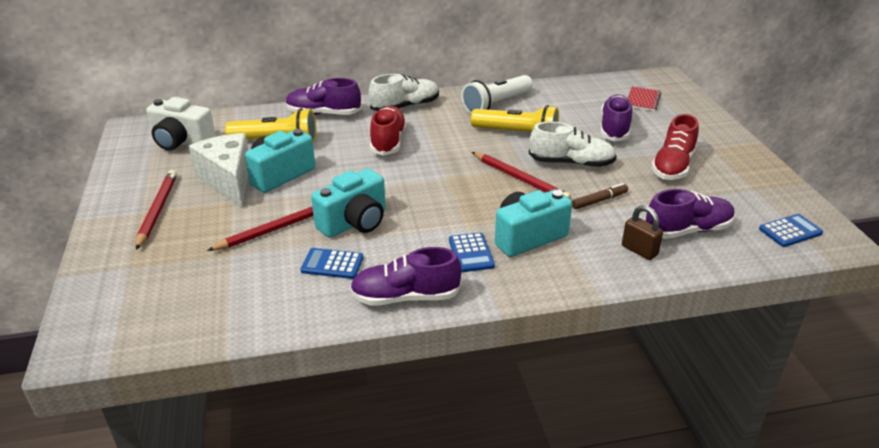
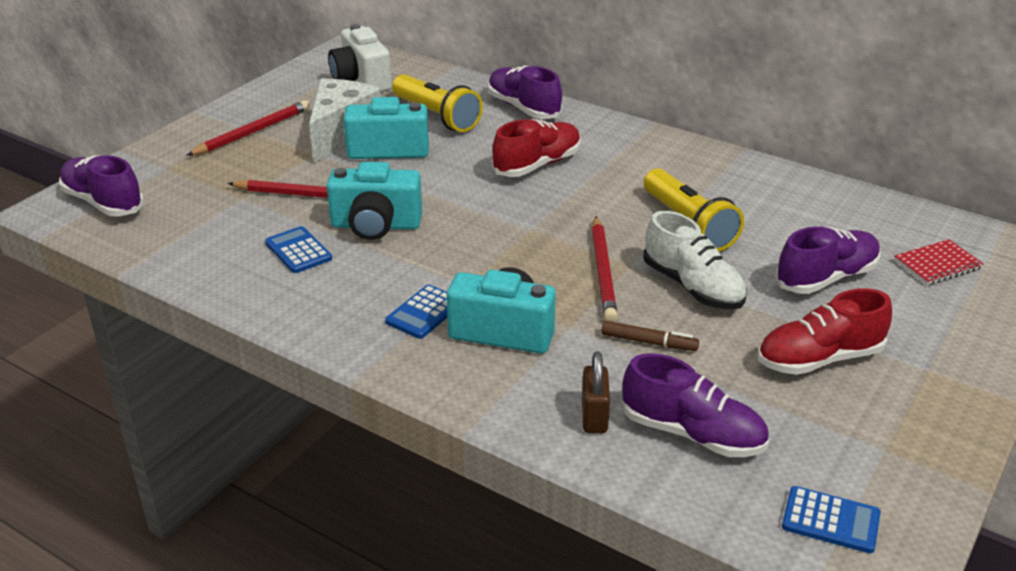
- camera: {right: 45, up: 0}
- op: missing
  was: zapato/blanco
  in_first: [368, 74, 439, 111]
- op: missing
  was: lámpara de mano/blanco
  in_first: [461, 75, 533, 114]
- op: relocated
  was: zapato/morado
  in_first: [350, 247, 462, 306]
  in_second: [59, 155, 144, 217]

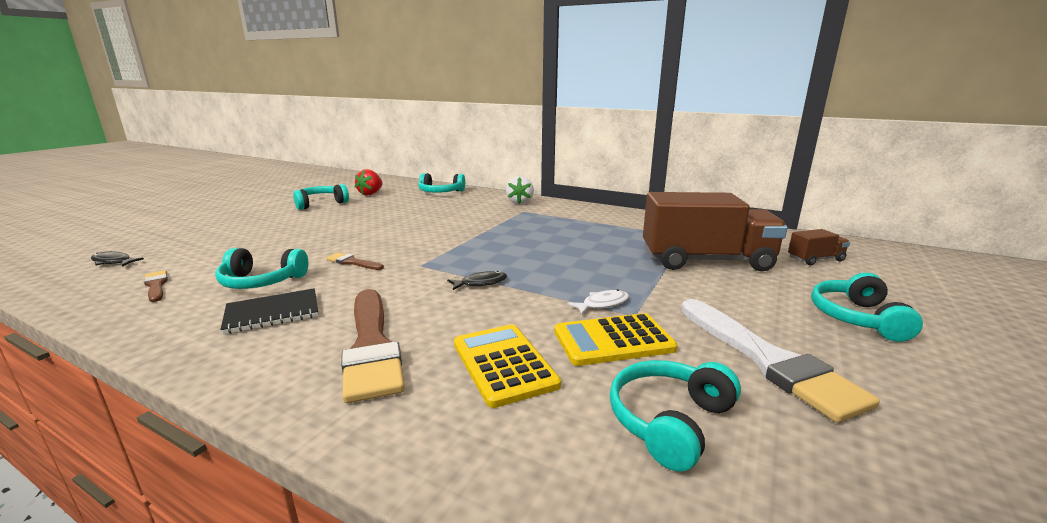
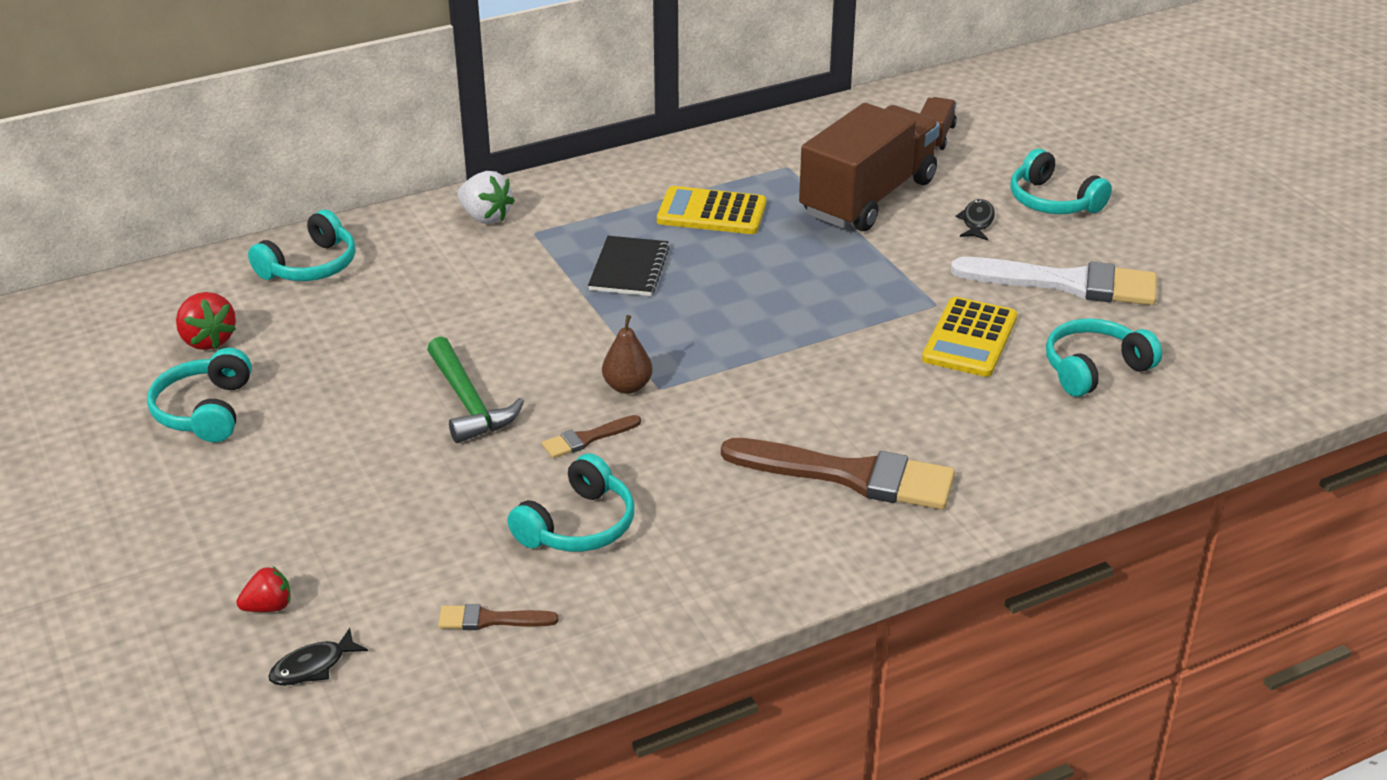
- camera: {right: -55, up: 15}
- op: relocated
  was: pez/negro
  in_first: [447, 271, 507, 290]
  in_second: [956, 199, 995, 240]
- op: relocated
  was: cuaderno/negro
  in_first: [220, 288, 318, 334]
  in_second: [588, 236, 670, 296]
- op: missing
  was: pez/blanco
  in_first: [567, 289, 629, 314]
- op: relocated
  was: calculadora/amarillo
  in_first: [454, 324, 561, 408]
  in_second: [657, 186, 766, 234]
- op: spun
  was: auriculares/turquesa
  in_first: [610, 360, 741, 472]
  in_second: [1046, 318, 1162, 397]
  clockwise: 75
- op: appeared
  now: pera/marrón
  in_second: [602, 315, 653, 394]
- op: appeared
  now: martillo/verde
  in_second: [427, 337, 524, 443]
- op: appeared
  now: fresa/rojo
  in_second: [236, 567, 290, 612]

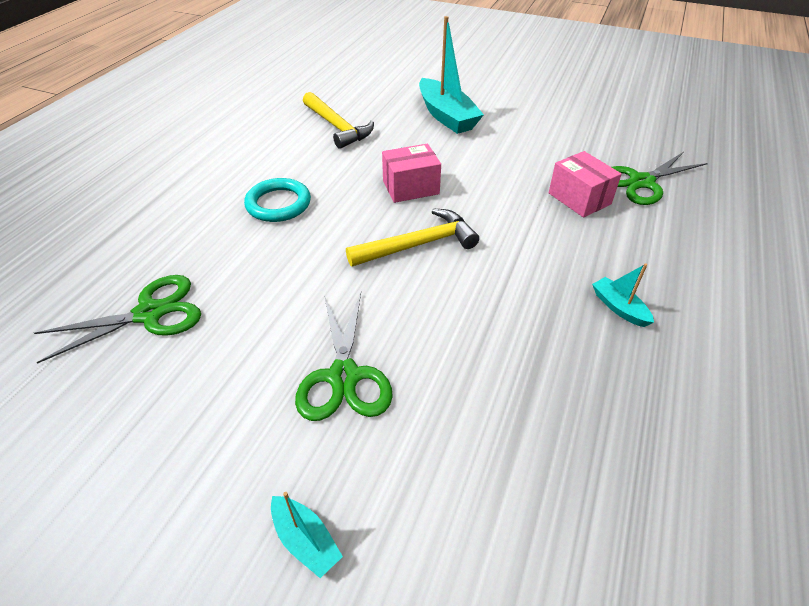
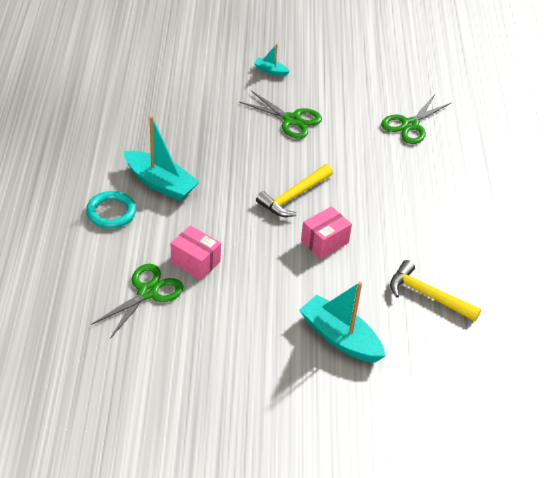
- camera: {right: 155, up: 0}
- op: relocated
  was: anillo/turquesa
  in_first: [244, 178, 311, 222]
  in_second: [86, 191, 136, 228]
- op: size
  was: barco/turquesa
  in_first: [592, 264, 654, 327]
  in_second: [124, 116, 200, 201]
  ratio: 2.09
- op: spun
  was: tijeras/verde
  in_first: [295, 293, 393, 421]
  in_second: [239, 91, 322, 139]
  clockwise: 150

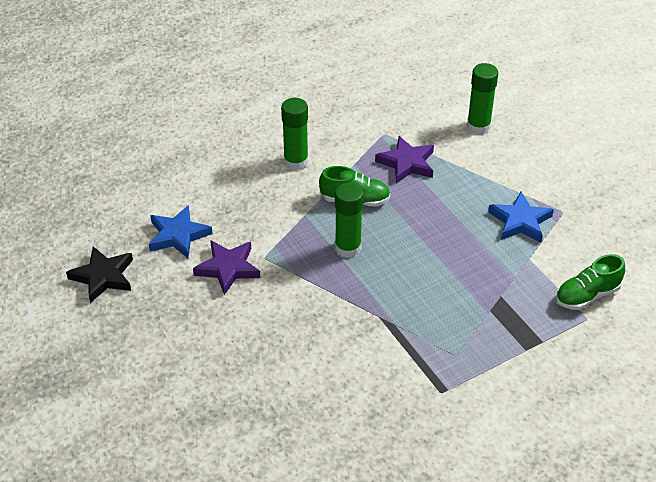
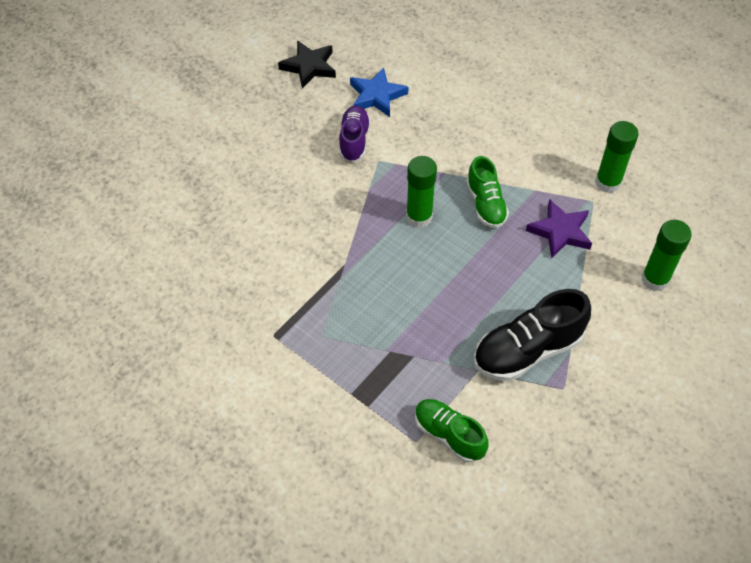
- camera: {right: 70, up: 10}
- op: relocated
  was: barra de pegamento/verde
  in_first: [281, 98, 308, 170]
  in_second: [595, 121, 639, 193]
- op: exchanged
  was: estrella/azul
  now: zapato/negro
  in_first: [488, 192, 554, 243]
  in_second: [474, 289, 591, 381]
- op: exchanged
  was: estrella/morado
  now: zapato/morado
  in_first: [193, 240, 261, 295]
  in_second: [339, 105, 370, 162]

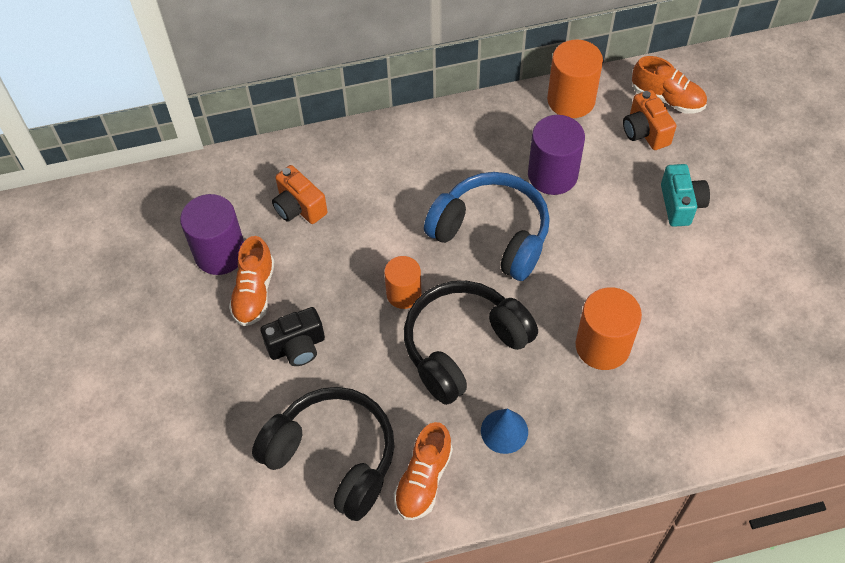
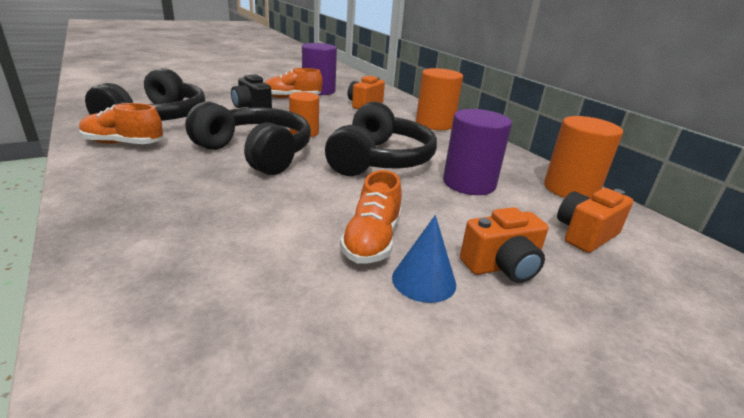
- camera: {right: 70, up: -30}
- op: relocated
  was: zapato/naranja
  in_first: [632, 56, 707, 114]
  in_second: [340, 170, 402, 264]
- op: colour
  was: cámara/turquesa
  now: cámara/naranja
  in_first: [661, 164, 710, 227]
  in_second: [460, 207, 548, 283]
- op: colour
  was: auriculares/azul
  now: auriculares/negro
  in_first: [424, 172, 550, 281]
  in_second: [325, 102, 437, 176]
- op: relocated
  was: cilindro/naranja
  in_first: [576, 287, 642, 370]
  in_second: [416, 68, 463, 130]
- op: relocated
  was: cono/azul
  in_first: [481, 409, 528, 454]
  in_second: [392, 215, 456, 303]

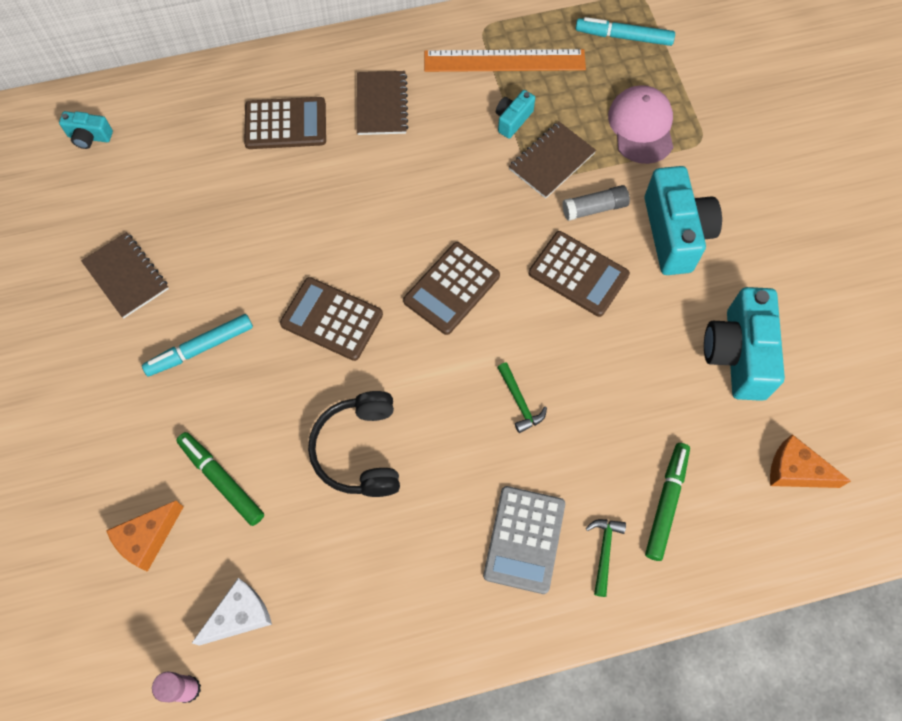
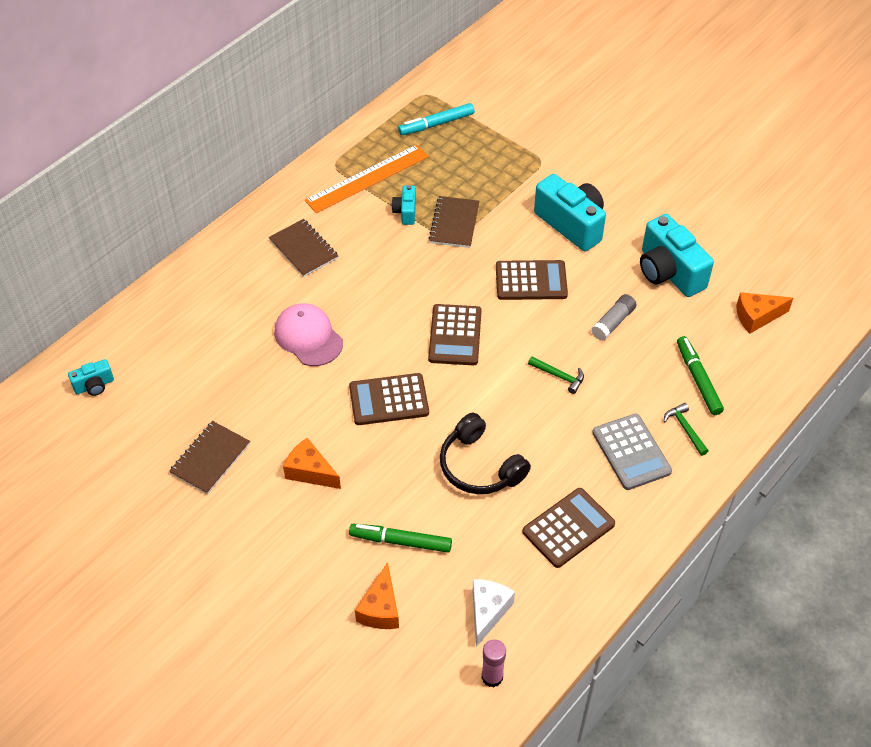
- camera: {right: -35, up: -15}
- op: relocated
  was: gorra/rosa
  in_first: [608, 85, 673, 164]
  in_second: [274, 303, 343, 366]
- op: relocated
  was: calculadora/marrón
  in_first: [244, 97, 326, 149]
  in_second: [522, 488, 615, 568]
- op: relocated
  was: barra de pegamento/gris
  in_first: [562, 185, 630, 221]
  in_second: [591, 294, 637, 341]
- op: spun
  was: cuaderno/marrón
  in_first: [81, 232, 169, 318]
  in_second: [169, 421, 250, 494]
  clockwise: -75
- op: exchanged
  was: rotulador/turquesa
  now: queso/naranja
  in_first: [142, 314, 253, 376]
  in_second: [283, 438, 341, 489]

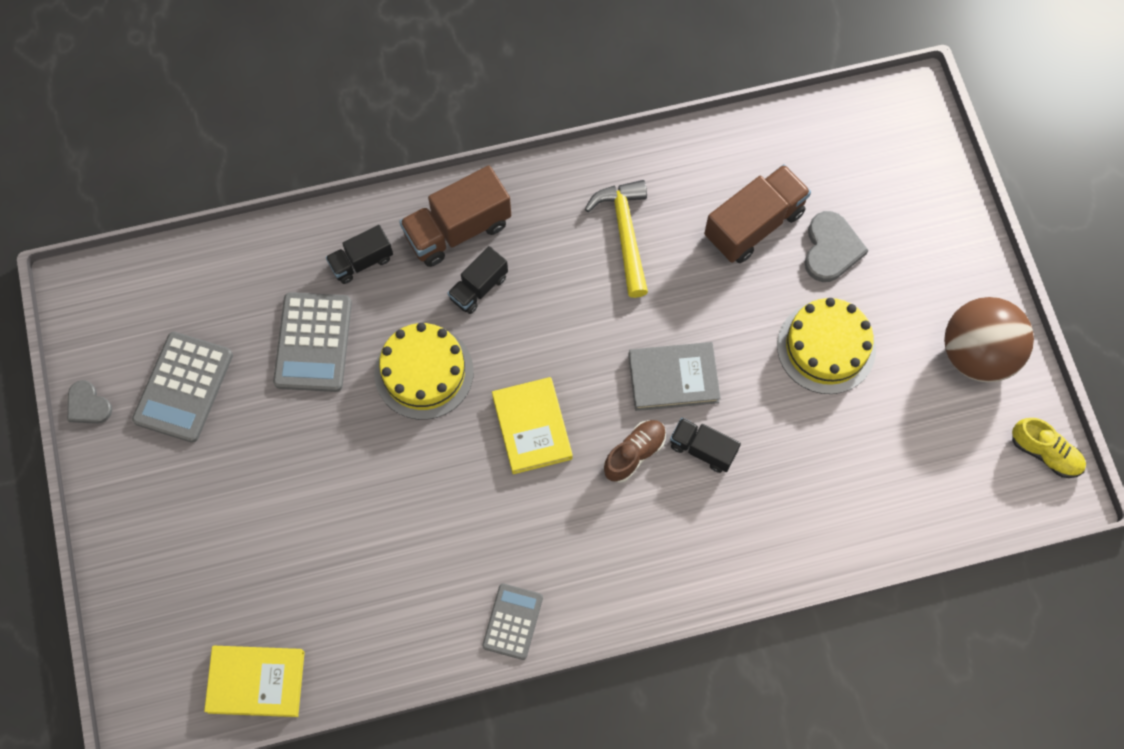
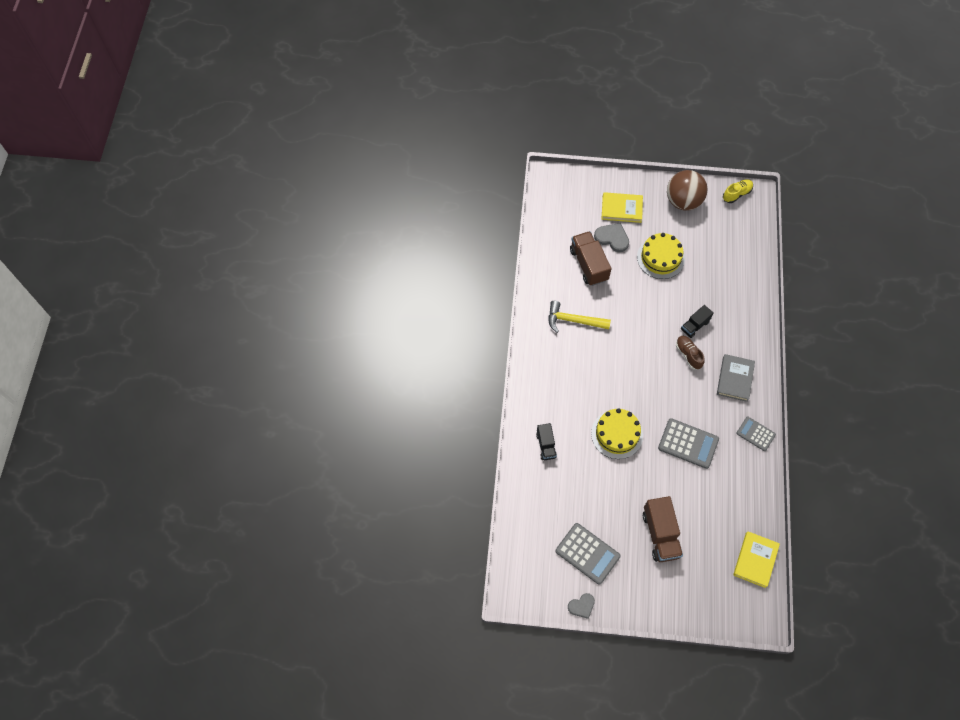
- camera: {right: -70, up: -5}
- op: relocated
  was: camión/marrón
  in_first: [399, 165, 511, 267]
  in_second: [643, 496, 683, 562]
- op: missing
  was: camión/negro
  in_first: [448, 246, 508, 314]
- op: relocated
  was: calculadora/gris
  in_first: [273, 292, 352, 392]
  in_second: [658, 418, 719, 469]
- op: relocated
  was: libro/gris
  in_first: [628, 342, 721, 411]
  in_second: [717, 354, 755, 402]
- op: relocated
  was: libro/amarillo
  in_first: [492, 377, 573, 474]
  in_second: [602, 192, 643, 223]

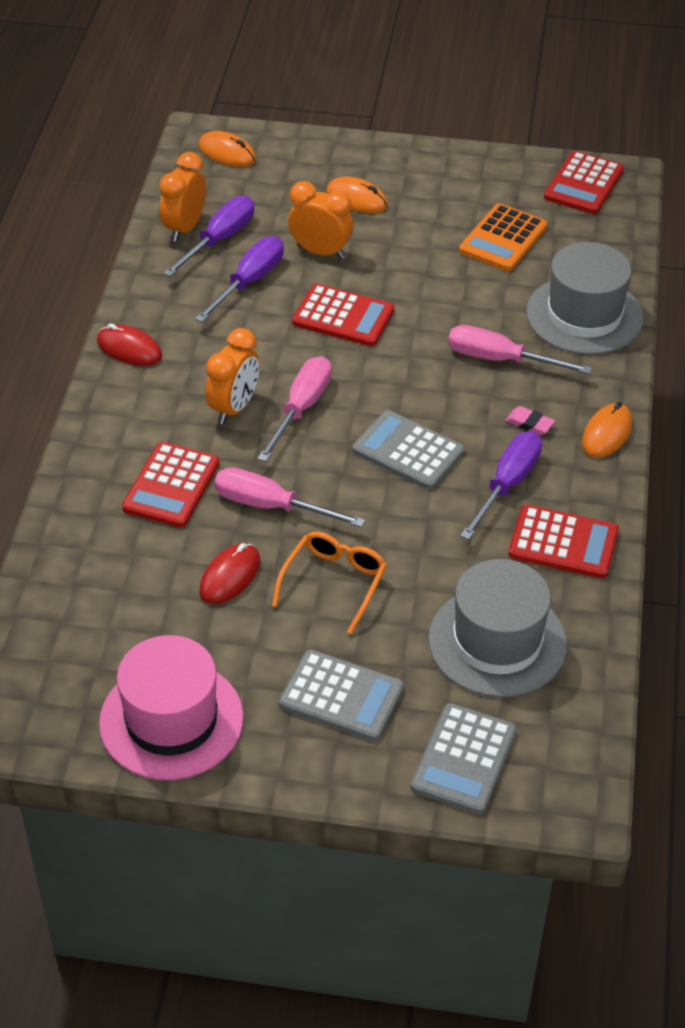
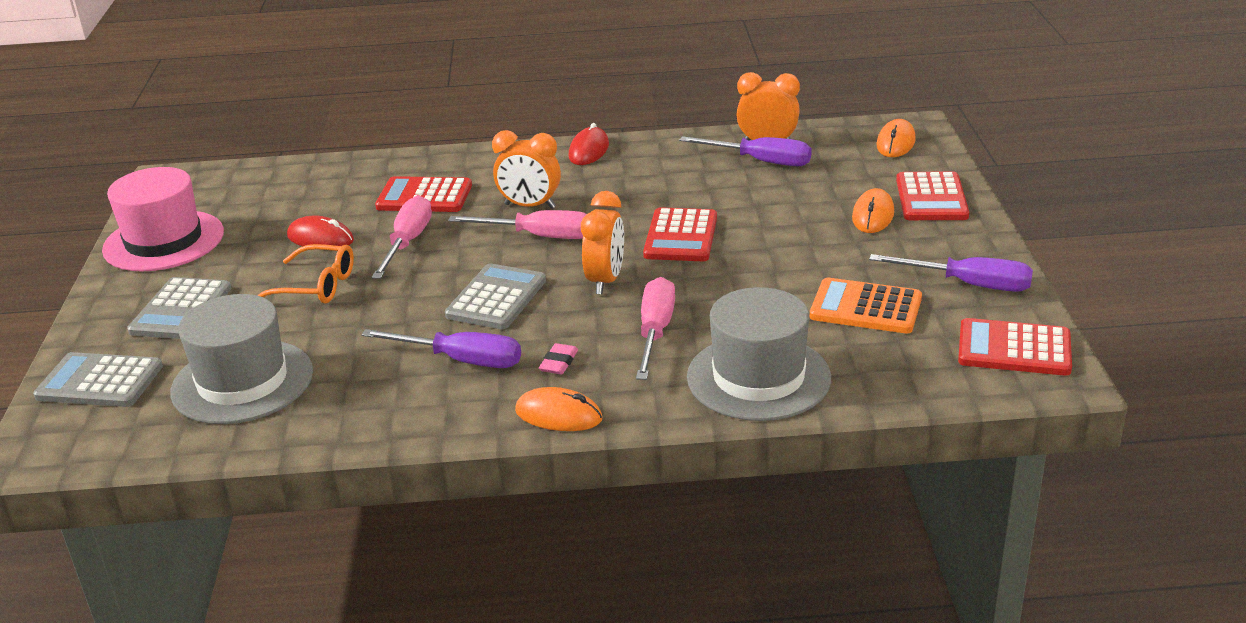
- camera: {right: 80, up: -15}
- op: relocated
  was: despertador/naranja
  in_first: [288, 181, 353, 259]
  in_second: [581, 191, 624, 294]
- op: relocated
  was: destornillador/morado
  in_first: [195, 236, 284, 322]
  in_second: [869, 254, 1033, 292]
- op: relocated
  was: calculadora/rojo
  in_first: [508, 505, 619, 579]
  in_second: [896, 171, 969, 220]

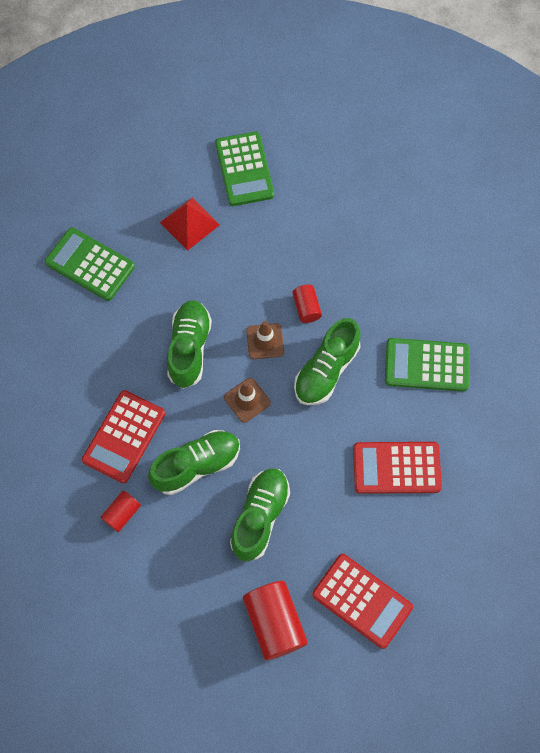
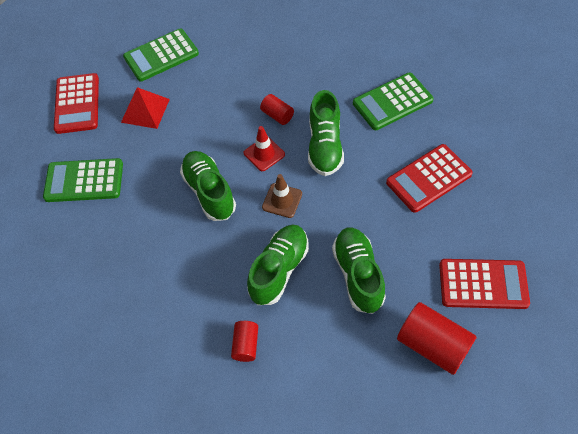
- camera: {right: -30, up: -10}
- op: spun
  was: calculadora/verde
  in_first: [215, 132, 274, 206]
  in_second: [123, 29, 199, 82]
  clockwise: 105
- op: colour
  was: cono de tráfico/marrón
  now: cono de tráfico/rojo
  in_first: [246, 321, 284, 359]
  in_second: [244, 126, 285, 171]
- op: relocated
  was: calculadora/rojo
  in_first: [82, 390, 165, 483]
  in_second: [54, 73, 99, 134]

